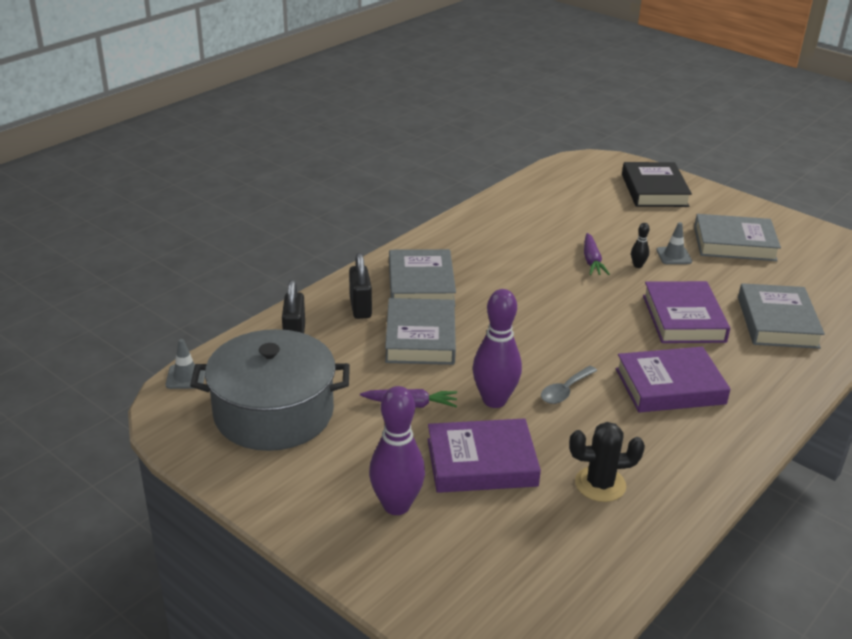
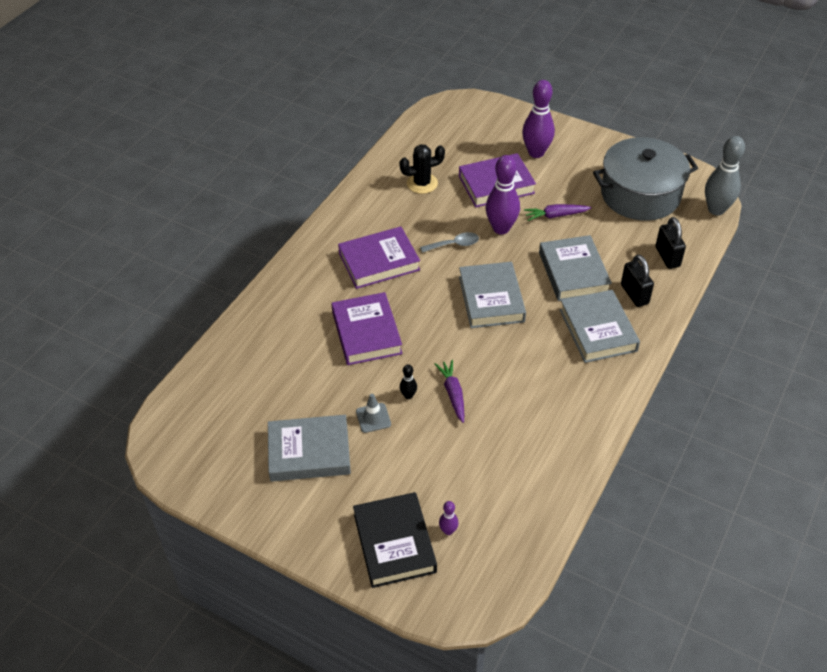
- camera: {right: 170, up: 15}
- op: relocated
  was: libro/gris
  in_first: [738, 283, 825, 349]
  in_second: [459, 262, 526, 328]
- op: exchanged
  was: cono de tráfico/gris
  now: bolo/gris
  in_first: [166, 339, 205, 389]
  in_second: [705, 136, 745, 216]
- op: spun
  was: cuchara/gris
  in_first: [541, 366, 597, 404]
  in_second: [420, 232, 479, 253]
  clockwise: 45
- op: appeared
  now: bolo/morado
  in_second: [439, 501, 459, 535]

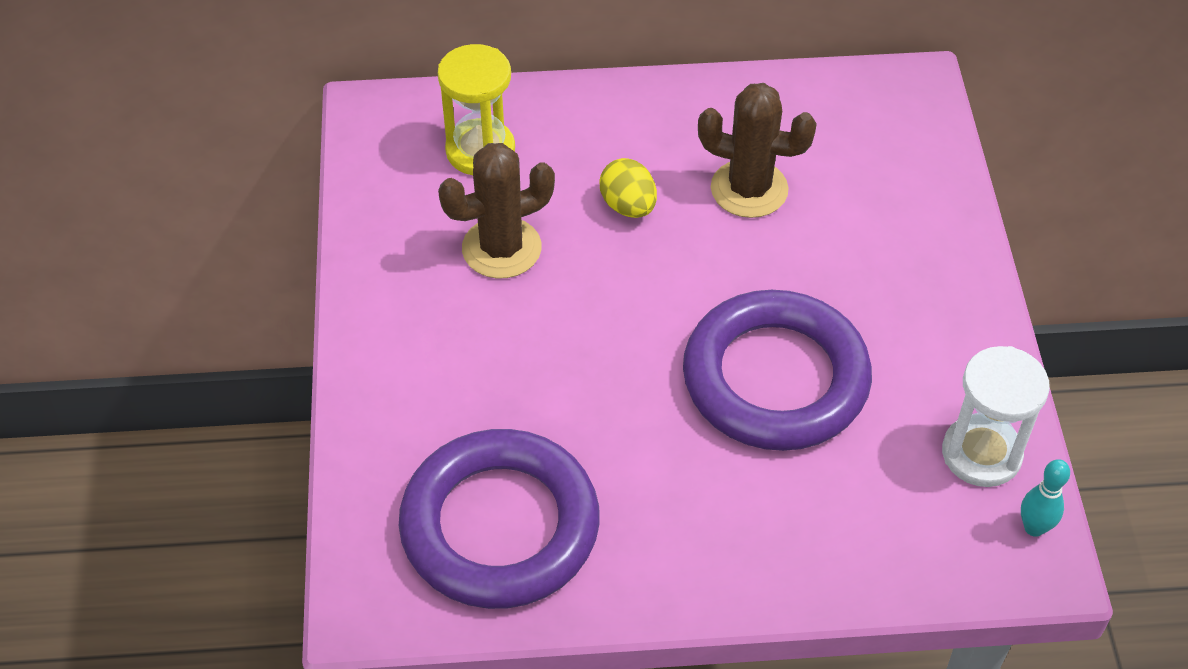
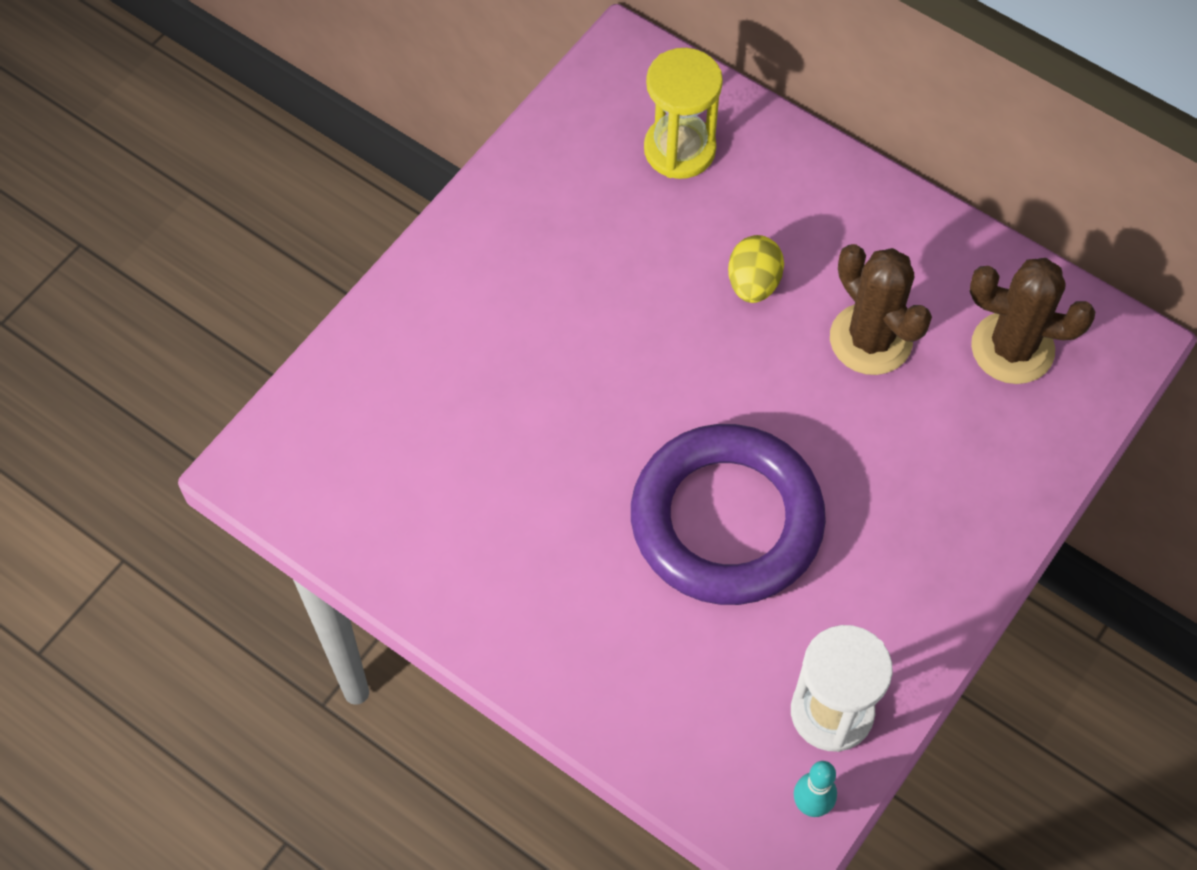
- camera: {right: 40, up: 10}
- op: relocated
  was: cactus/marrón
  in_first: [438, 143, 555, 278]
  in_second: [970, 258, 1095, 384]
- op: missing
  was: anillo/morado
  in_first: [399, 429, 600, 609]

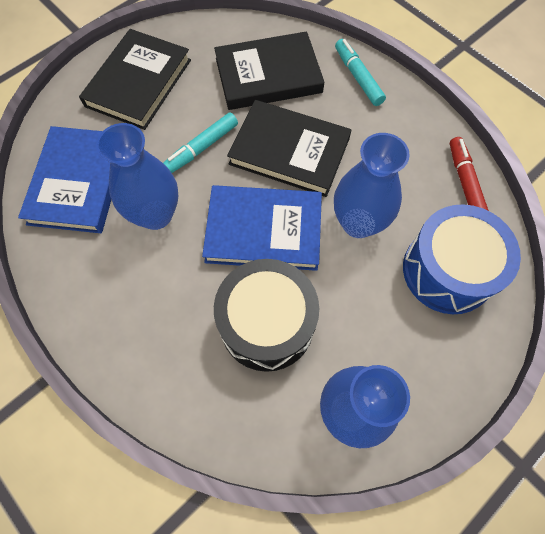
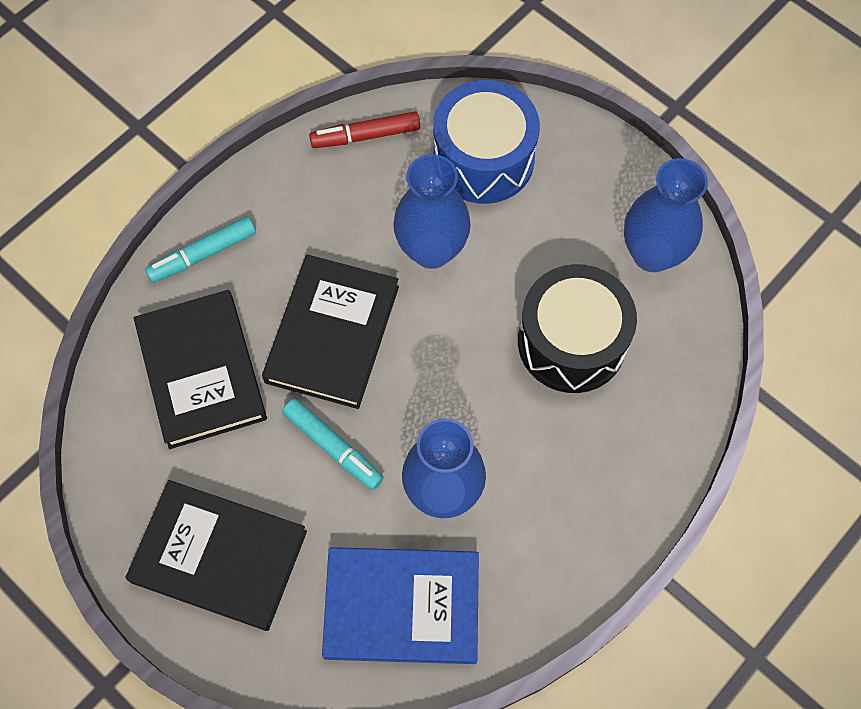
- camera: {right: -95, up: 0}
- op: missing
  was: libro/azul
  in_first: [202, 185, 322, 271]

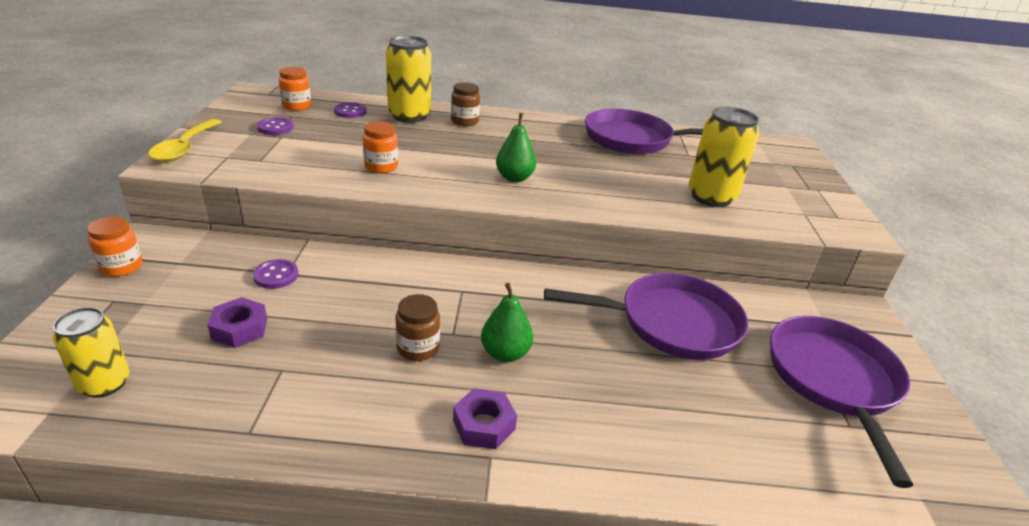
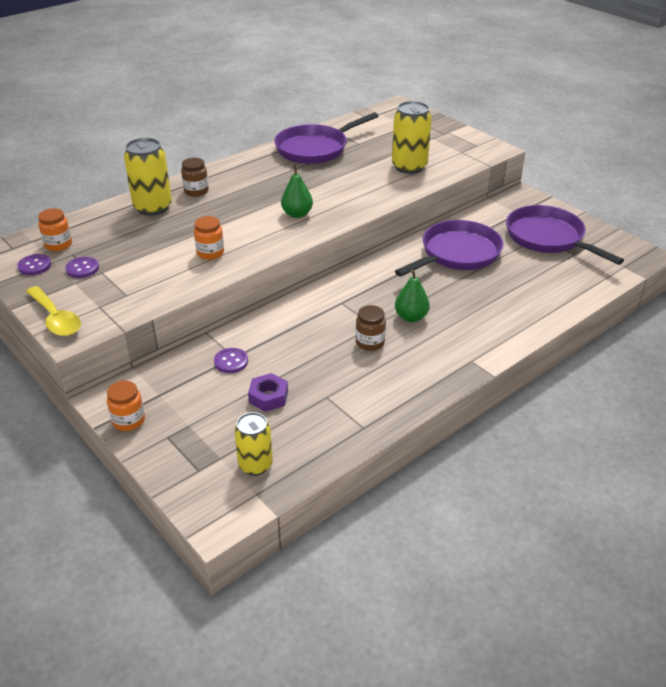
- camera: {right: -40, up: 5}
- op: relocated
  was: botón/morado
  in_first: [334, 102, 367, 118]
  in_second: [17, 254, 51, 275]
- op: missing
  was: tuerca/morado
  in_first: [453, 388, 517, 449]

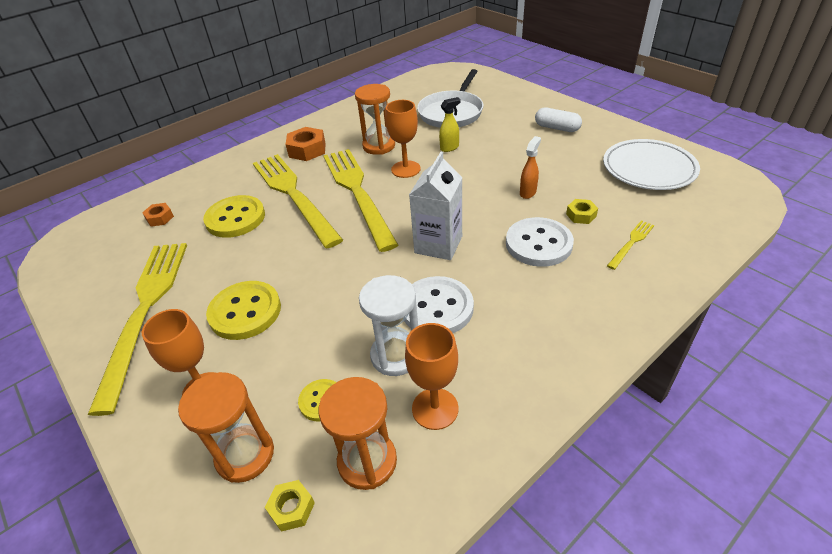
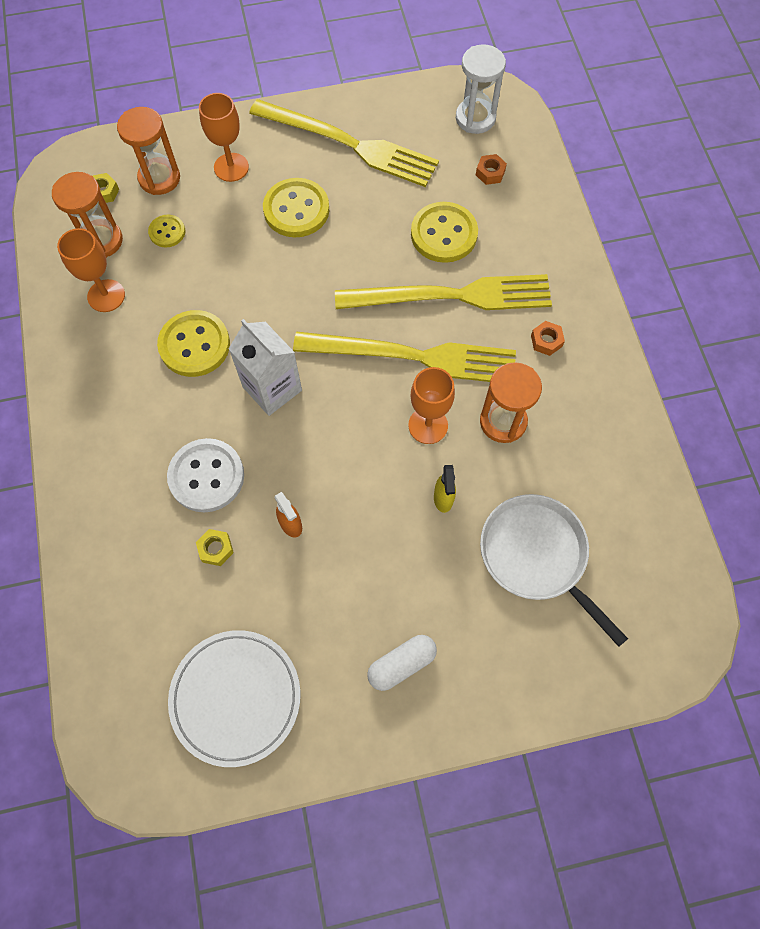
- camera: {right: 115, up: 25}
- op: size
  was: tuerca/naranja
  in_first: [285, 127, 326, 161]
  in_second: [531, 321, 565, 356]
  ratio: 0.58
- op: missing
  was: tenedor/amarillo
  in_first: [607, 220, 654, 270]
- op: relocated
  was: reloj de arena/blanco
  in_first: [359, 275, 418, 376]
  in_second: [456, 44, 506, 134]
- op: colour
  was: botón/blanco
  now: botón/amarillo
  in_first: [404, 276, 474, 333]
  in_second: [157, 310, 230, 377]

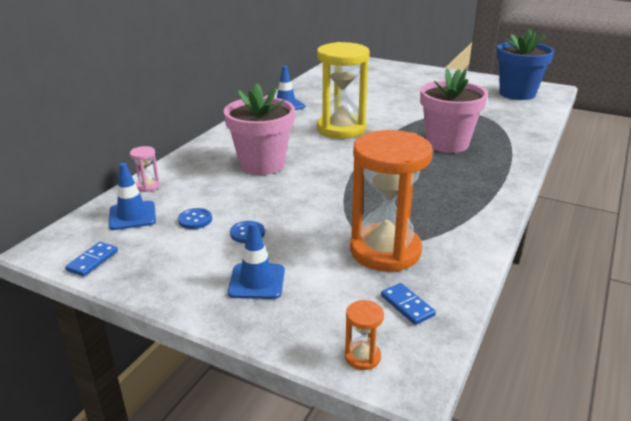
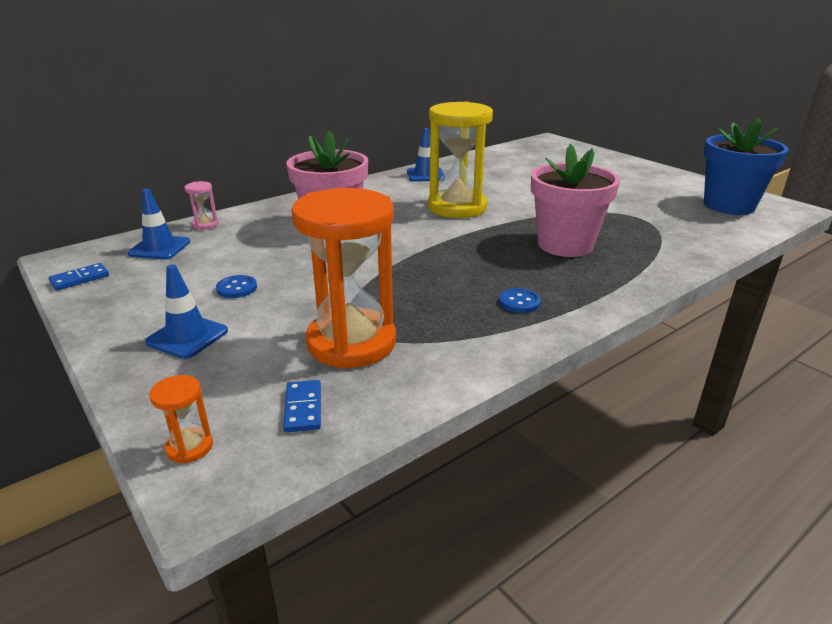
- camera: {right: 25, up: 0}
- op: relocated
  was: botón/azul
  in_first: [178, 208, 212, 229]
  in_second: [499, 288, 541, 313]

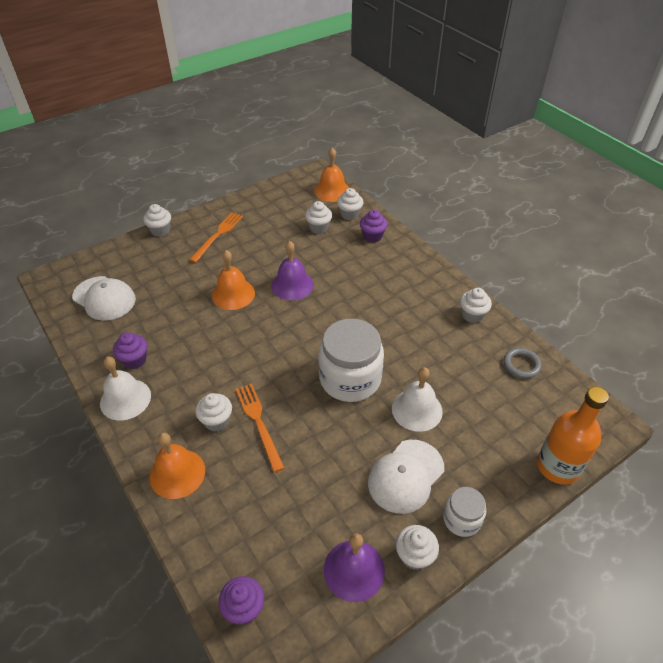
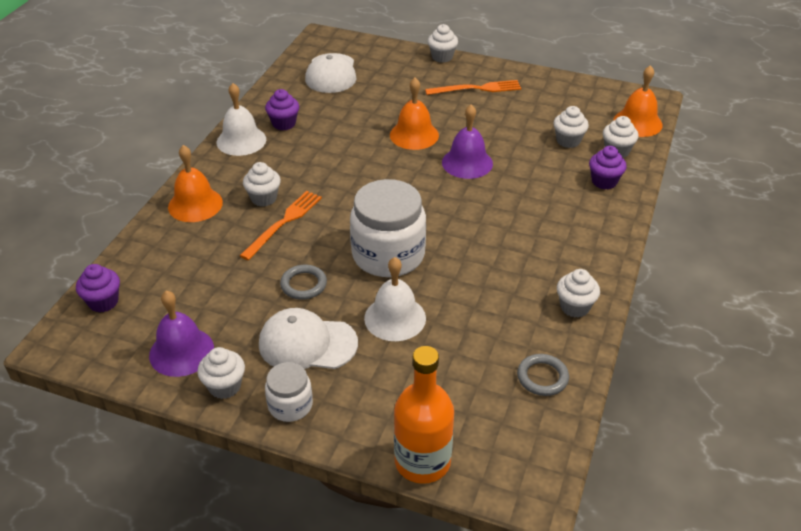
- camera: {right: 55, up: -5}
- op: appeared
  now: anillo/gris
  in_second: [280, 265, 327, 300]

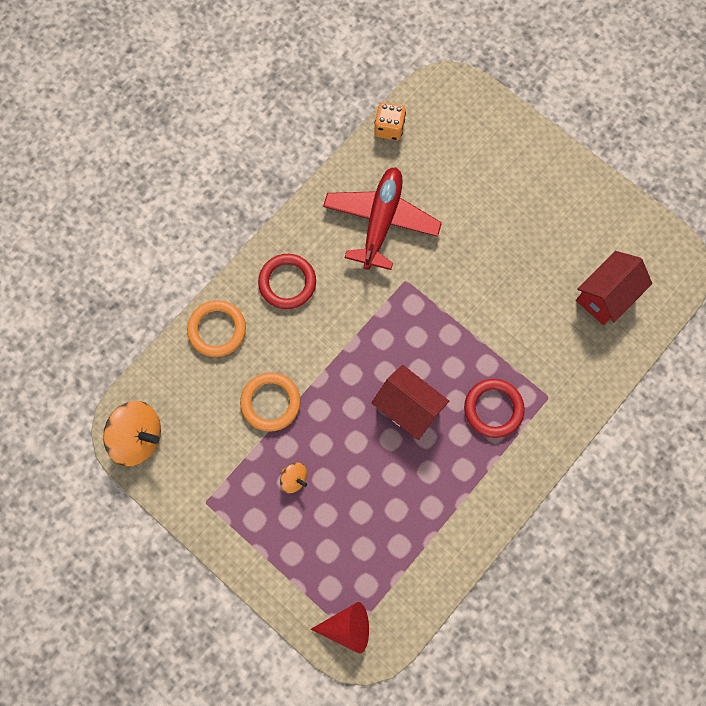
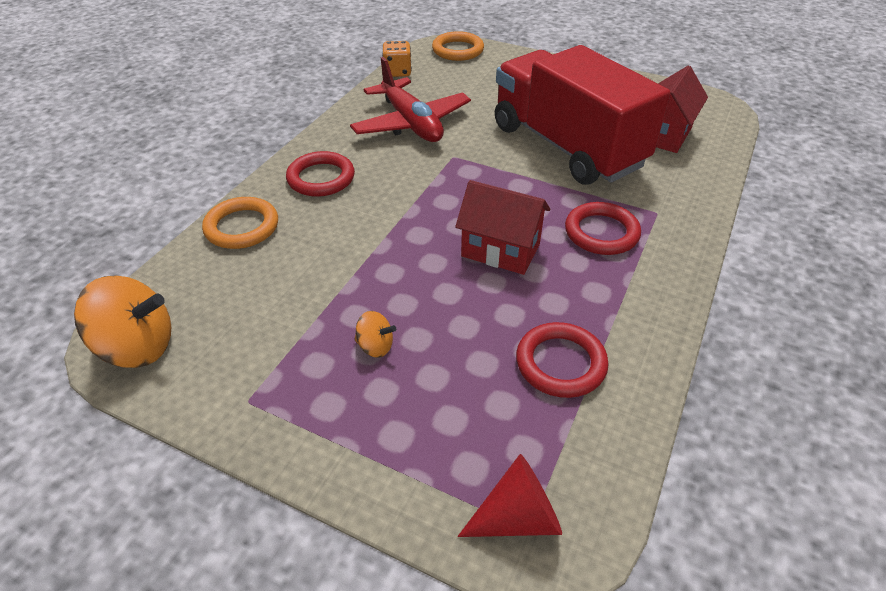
- camera: {right: -15, up: -30}
- op: spun
  was: avión/rojo
  in_first: [323, 167, 442, 270]
  in_second: [350, 57, 471, 142]
  clockwise: 150
- op: relocated
  was: anillo/naranja
  in_first: [240, 372, 300, 432]
  in_second: [432, 31, 484, 61]
- op: appeared
  now: camión/rojo
  in_second: [495, 45, 671, 185]
- op: appeared
  now: anillo/rojo
  in_second: [516, 322, 608, 398]

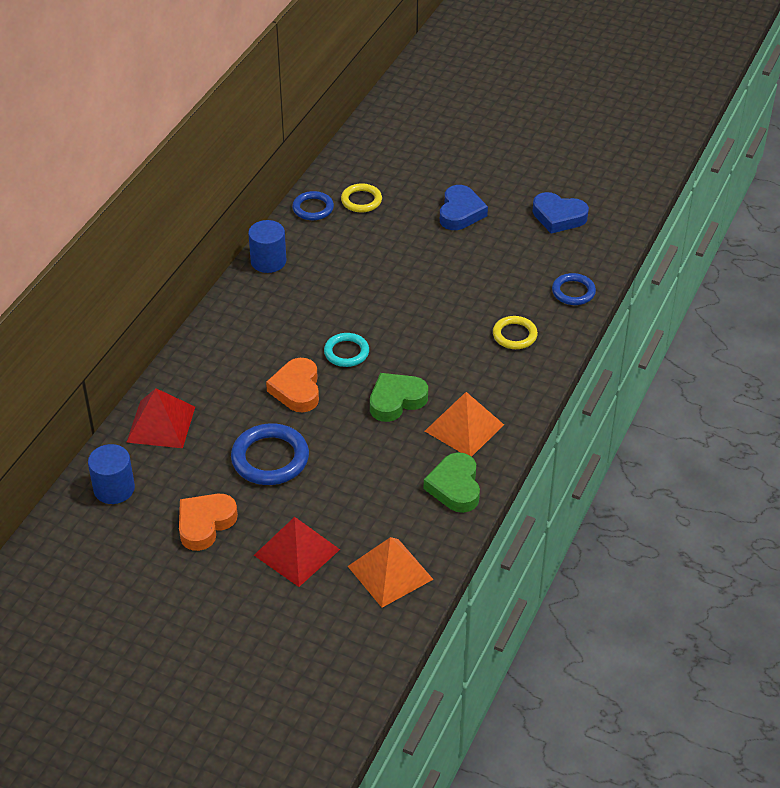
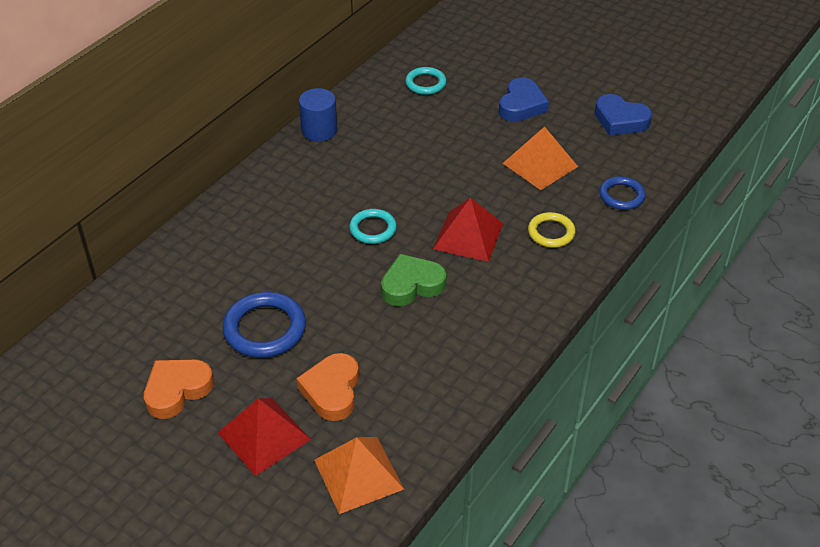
- camera: {right: 10, up: 0}
- op: colour
  was: anillo/amarillo
  now: anillo/turquesa
  in_first: [341, 183, 382, 212]
  in_second: [405, 67, 446, 95]
- op: missing
  was: anillo/azul
  in_first: [292, 191, 334, 220]
- op: relocated
  was: corazón/naranja
  in_first: [266, 358, 319, 412]
  in_second: [296, 353, 359, 421]
- op: relocated
  was: pirámide/rojo
  in_first: [126, 388, 195, 448]
  in_second: [433, 197, 503, 262]
- op: relocated
  was: pirámide/naranja
  in_first: [425, 392, 504, 457]
  in_second: [503, 126, 578, 190]
- op: missing
  was: cilindro/azul
  in_first: [88, 444, 135, 504]
- op: missing
  was: corazón/verde
  in_first: [424, 452, 480, 513]

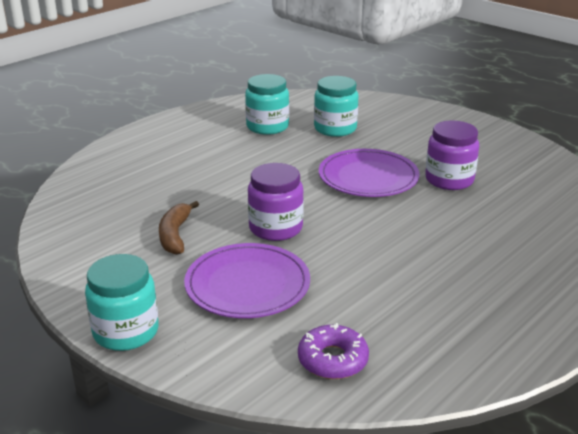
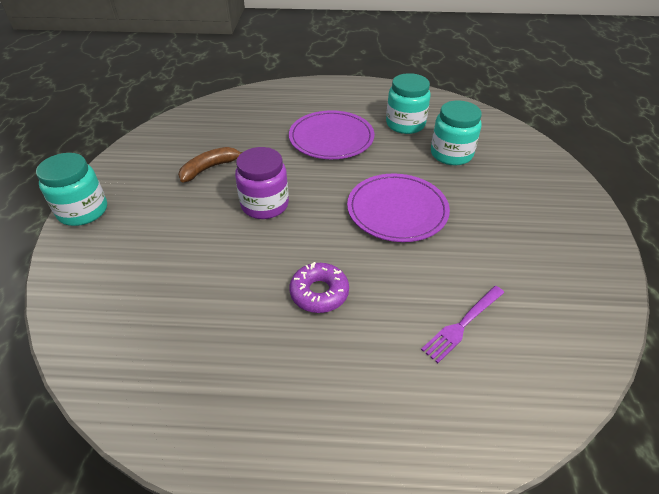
- camera: {right: 50, up: 15}
- op: missing
  was: tarro/morado
  in_first: [425, 120, 479, 190]
- op: relocated
  was: plato/morado
  in_first: [184, 243, 310, 318]
  in_second: [289, 110, 374, 159]
- op: relocated
  was: rosquilla/morado
  in_first: [298, 323, 369, 379]
  in_second: [289, 262, 349, 313]
- op: appeared
  now: tenedor/morado
  in_second: [421, 286, 504, 363]

